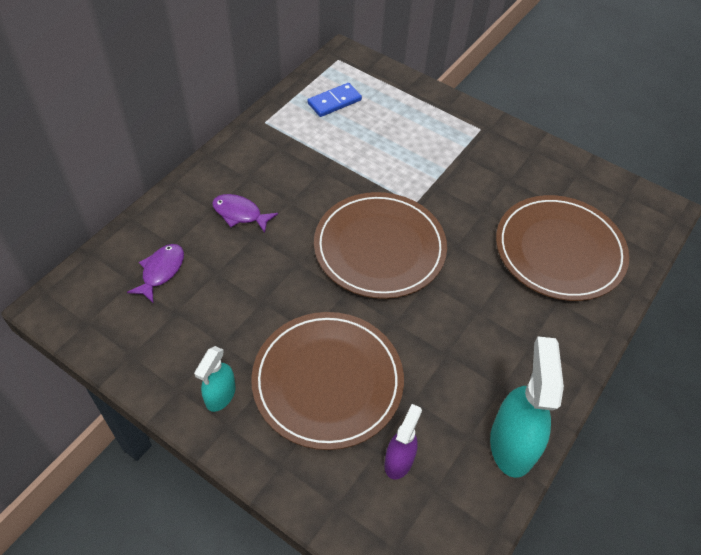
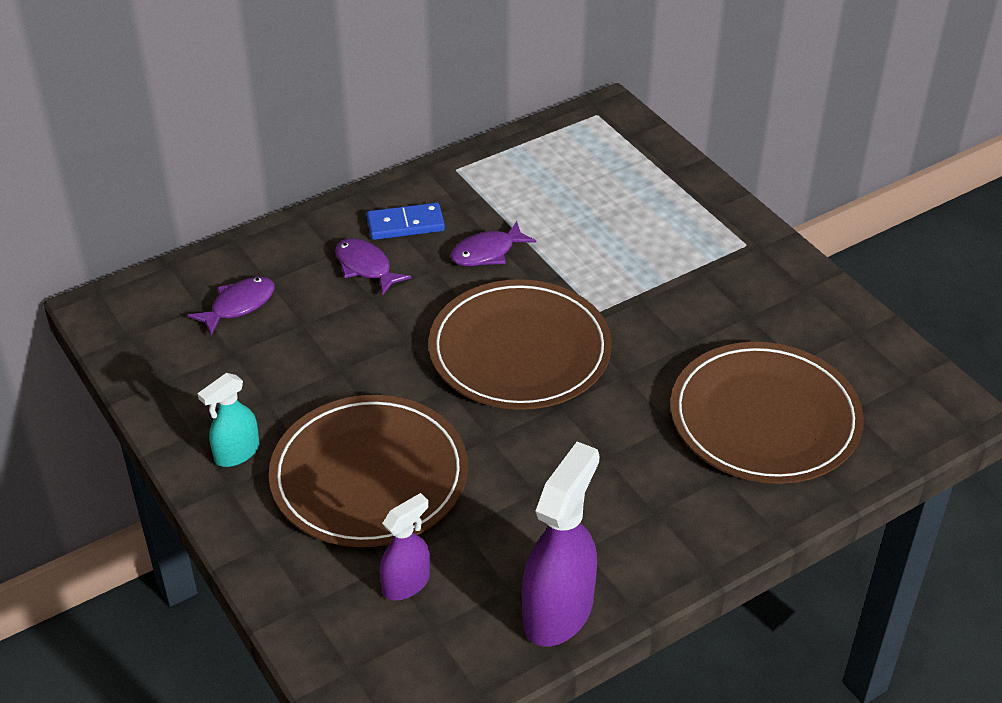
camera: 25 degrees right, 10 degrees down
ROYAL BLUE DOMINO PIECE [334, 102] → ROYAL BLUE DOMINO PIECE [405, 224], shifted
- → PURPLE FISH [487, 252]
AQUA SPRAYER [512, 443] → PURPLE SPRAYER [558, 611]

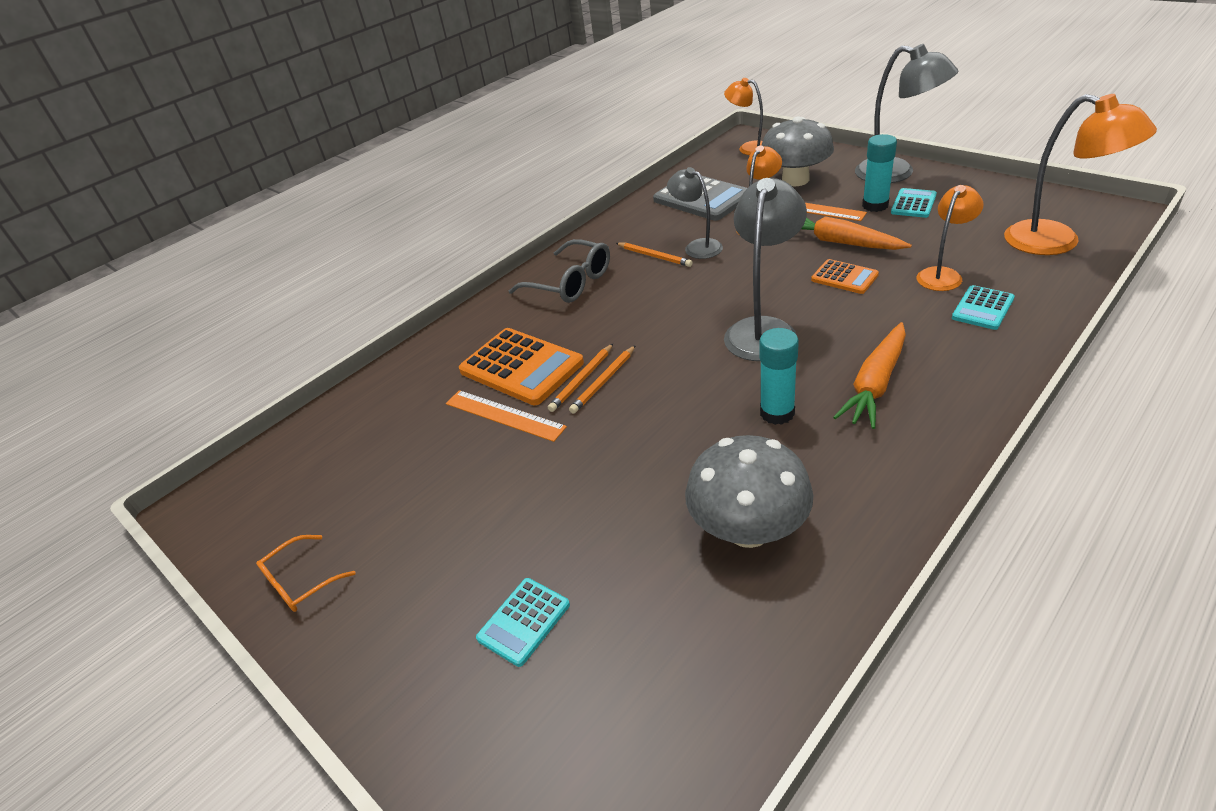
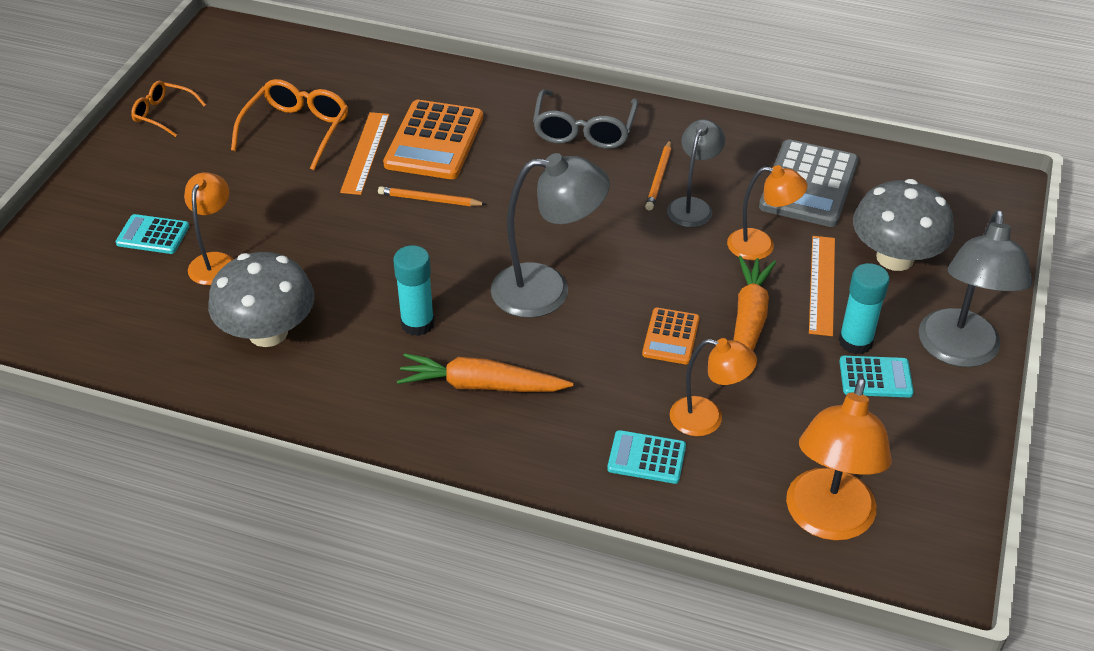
camera: 60 degrees right, 5 degrees up
BRIGHT ORANGE READING LAMP [748, 148] → BRIGHT ORANGE READING LAMP [215, 261], shifted
- → BRIGHT ORANGE SPECTACLES [297, 130]
BRIGHT ORANGE PENCIL [582, 379] → -

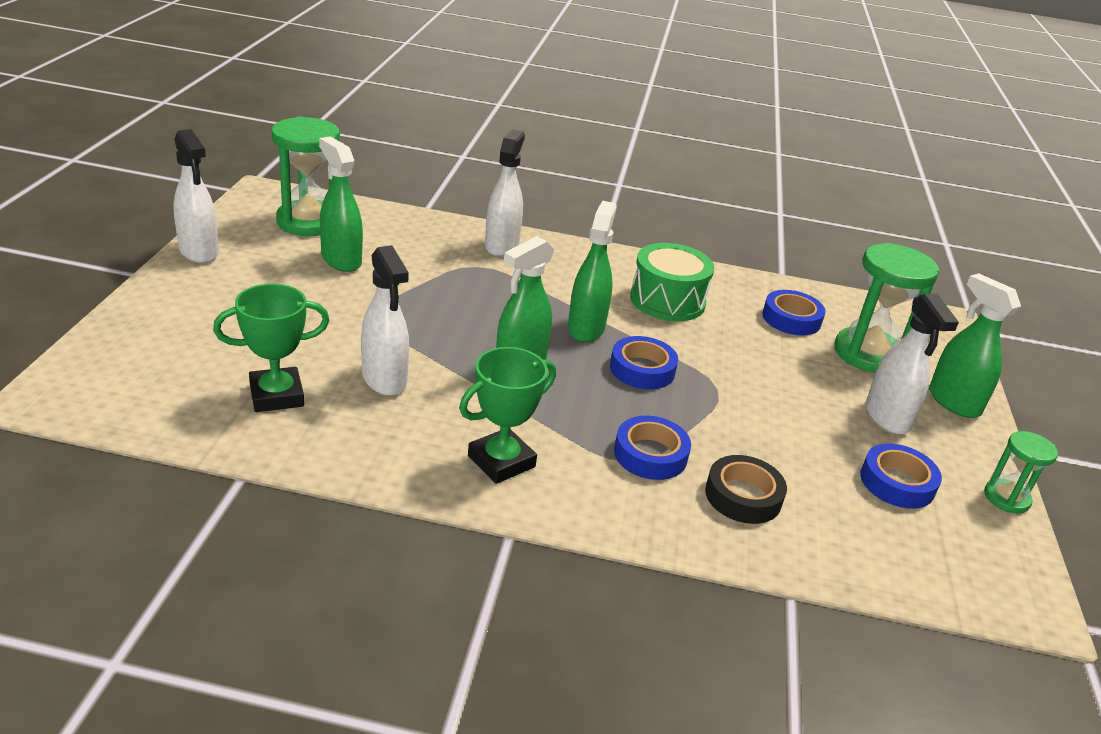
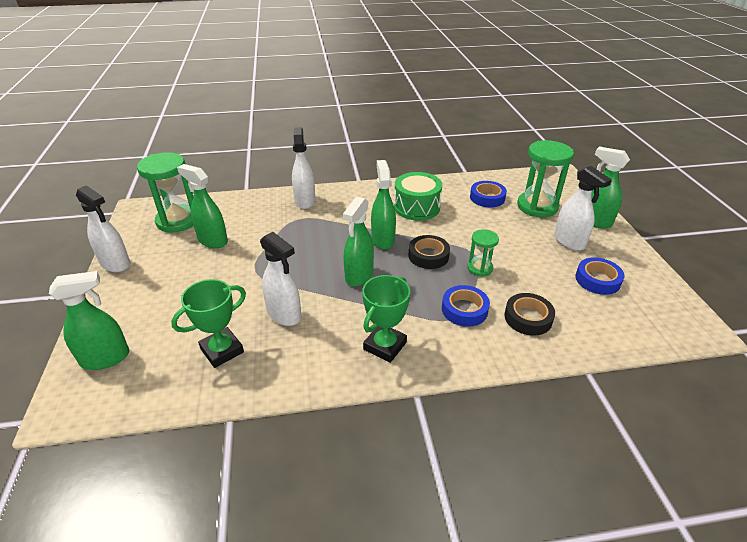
camera: 15 degrees left, 5 degrees up
- → EMERALD SPRAYER [106, 358]
ROYAL BLUE TAPE [642, 369] → EBONY TAPE [428, 256]
EMERALD SAND TIMER [1006, 498] → EMERALD SAND TIMER [479, 268], shifted

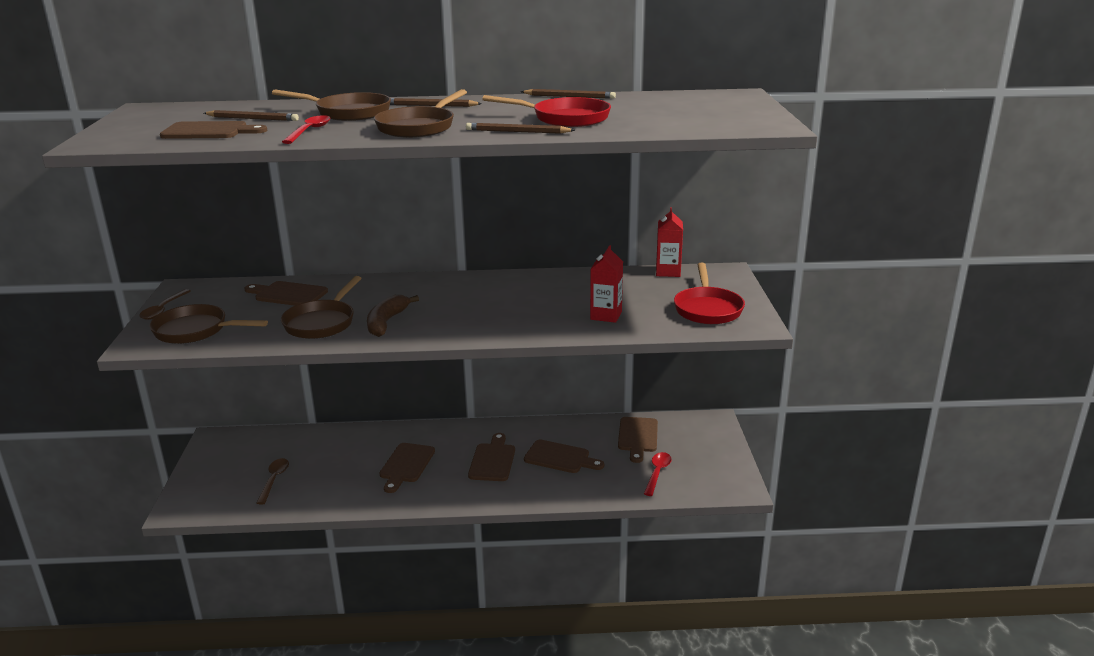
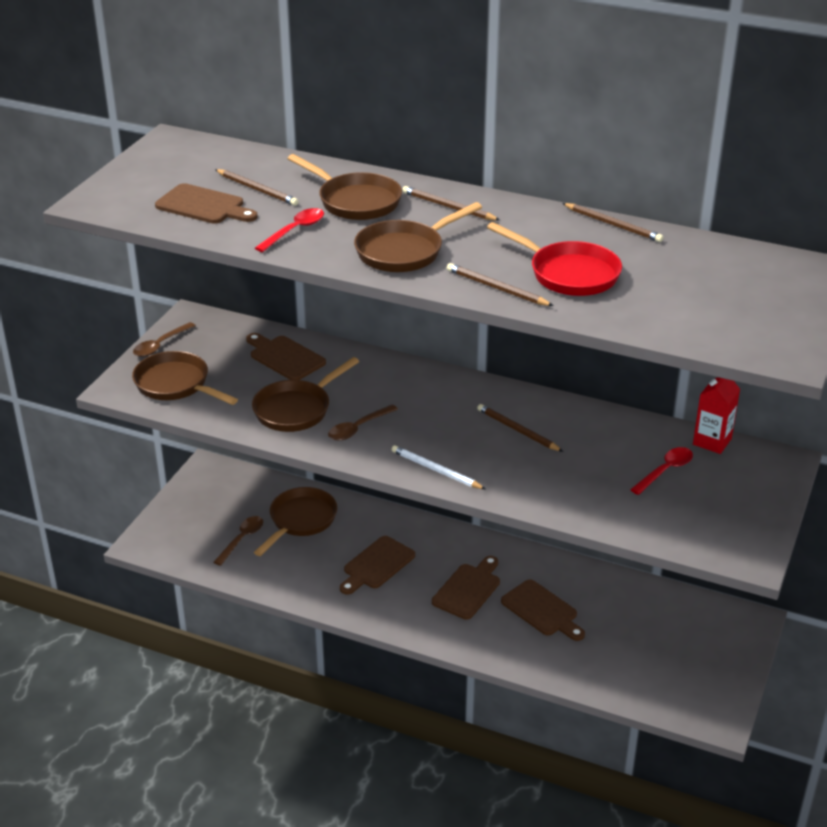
camera: 25 degrees right, 10 degrees up
- → RUSSET FRYING PAN [300, 520]
RUSSET TOY BANANA [386, 322] → RUSSET SPOON [358, 428]
- → SNOW-WHITE PENCIL [436, 470]
- → RUSSET PENCIL [517, 430]
CRIMSON SPOON [657, 473] → CRIMSON SPOON [665, 471], shifted
CRIMSON JUICE CARTON [606, 315] → -
RUSSET CUTTING BOARD [637, 437] → -
CRIMSON FRYING PAN [707, 309] → -

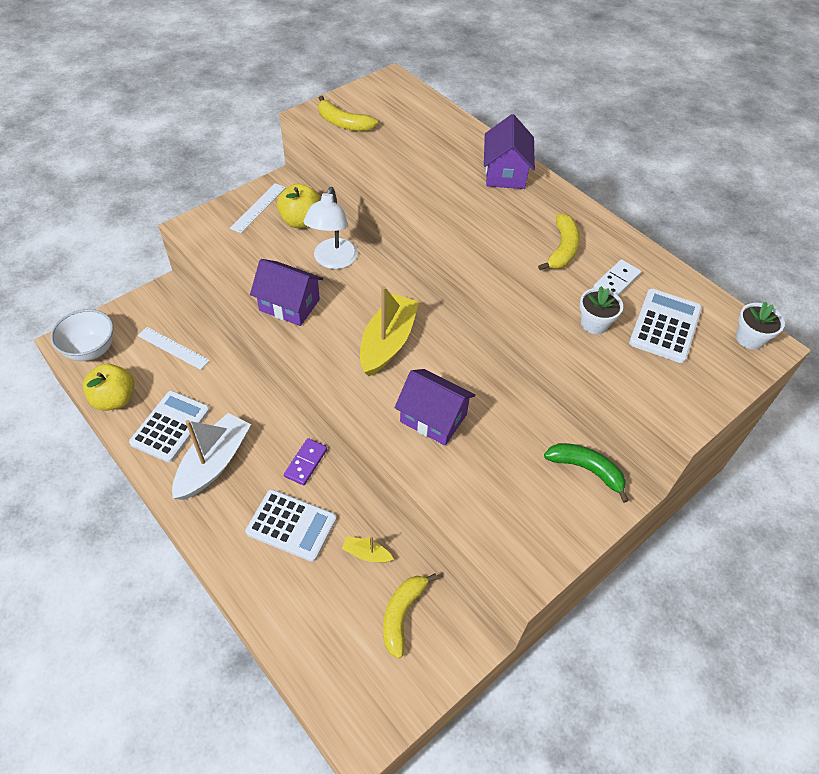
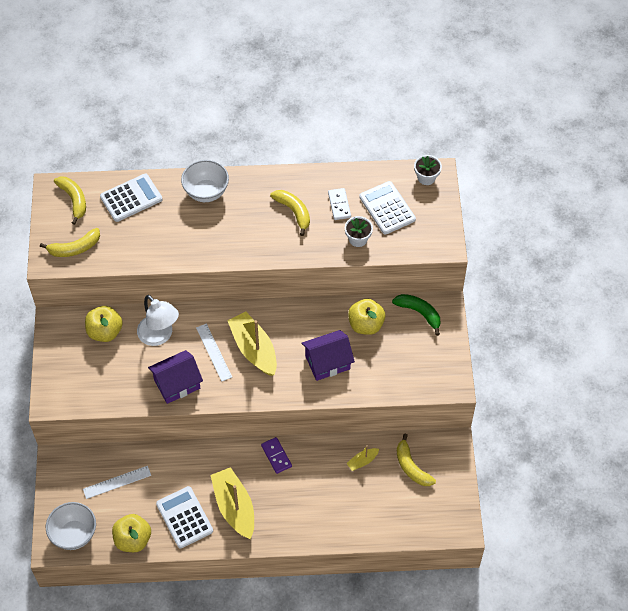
camera: 50 degrees left, 5 degrees up
- → YELLOW TOY BANANA [74, 200]
SNOW-WHITE POCKET CALCULATOR [291, 525] → SNOW-WHITE POCKET CALCULATOR [131, 198], shifted
PURPLE TOY HOUSE [505, 173] → SNOW-WHITE SERVING BOWL [206, 192]
SNOW-WHITE STRAIGHTEDGE [258, 207] → SNOW-WHITE STRAIGHTEDGE [213, 352], shifted
SNOW-WHITE SAILBOAT [214, 463] → YELLOW SAILBOAT [234, 507]
- → YELLOW APPLE FRUIT [366, 325]
EMERALD TOY BANANA [586, 470] → EMERALD TOY BANANA [419, 313], 60 degrees clockwise

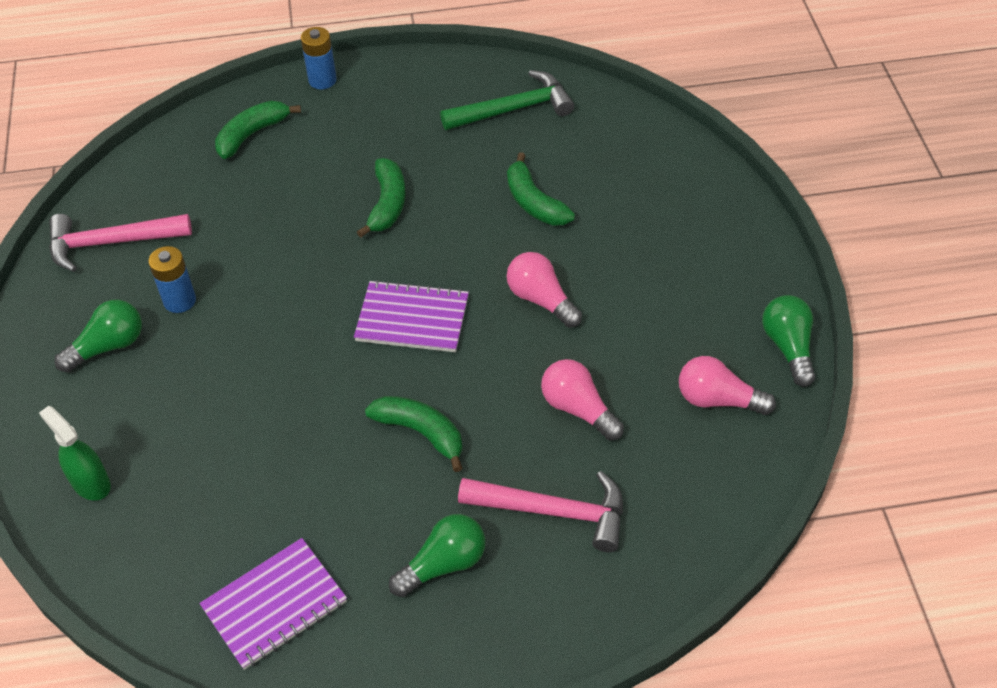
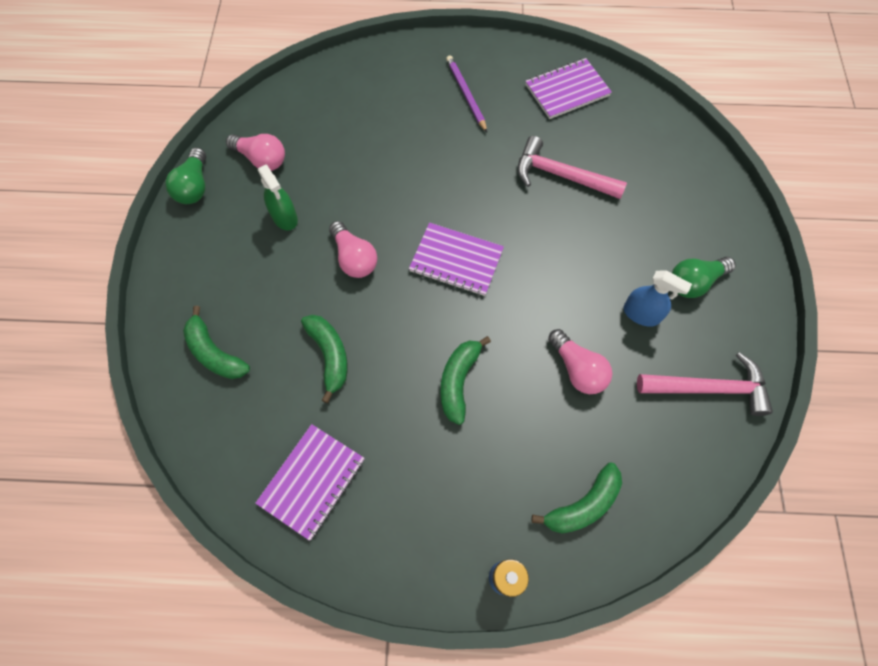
camera: 170 degrees left, 15 degrees up
EMERALD TOY BANANA [421, 432] → EMERALD TOY BANANA [215, 353], shifted
EMERALD CARPENTER'S HAMMER [513, 109] → PURPLE NOTEBOOK [312, 481]
EMERALD SPRAYER [90, 483] → EMERALD SPRAYER [284, 217], shifted
EMERALD BULB [443, 564] → PURPLE PENCIL [466, 94]
ROSE-PINK CARPENTER'S HAMMER [553, 511] → ROSE-PINK CARPENTER'S HAMMER [561, 175], shifted
ROSE-PINK BULB [578, 409] → ROSE-PINK BULB [577, 369], shifted
ROYAL BLUE POWER CELL [179, 300] → ROYAL BLUE SPRAYER [641, 314]

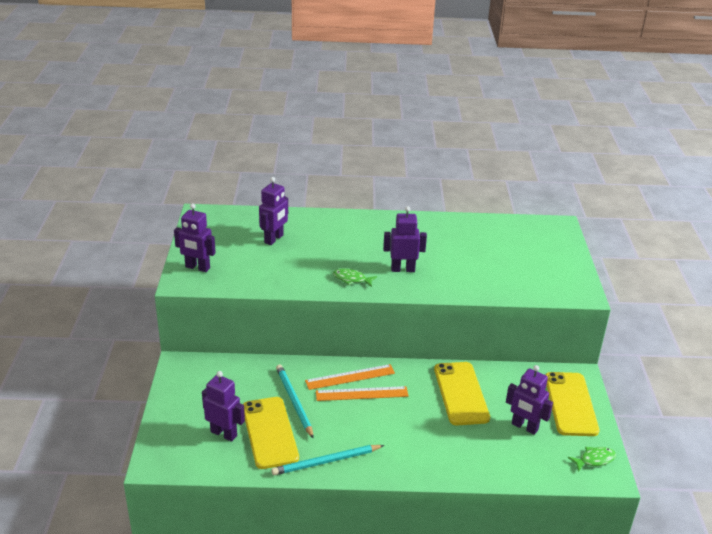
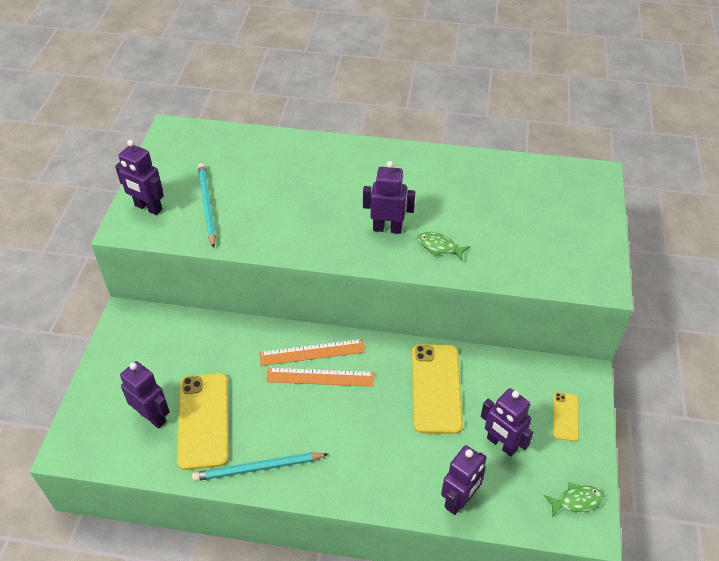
camera: 10 degrees right, 15 degrees up
AQUA PENCIL [294, 401] → AQUA PENCIL [207, 205], shifted
EMERALD FISH [351, 279] → EMERALD FISH [439, 247], shifted
PURPLE TOY ROBOT [274, 239] → PURPLE TOY ROBOT [459, 500], shifted
YELLOW MOBILE PHONE [570, 404] → YELLOW MOBILE PHONE [565, 416], x0.51

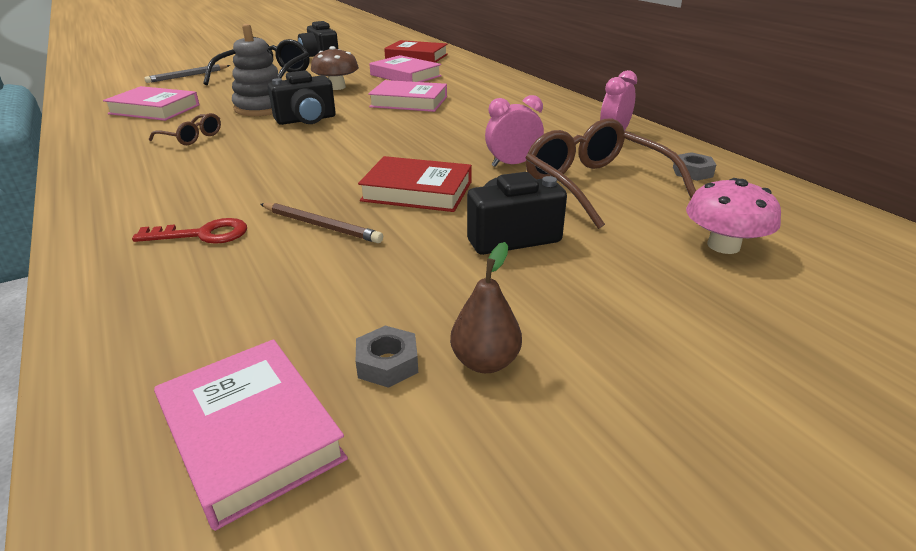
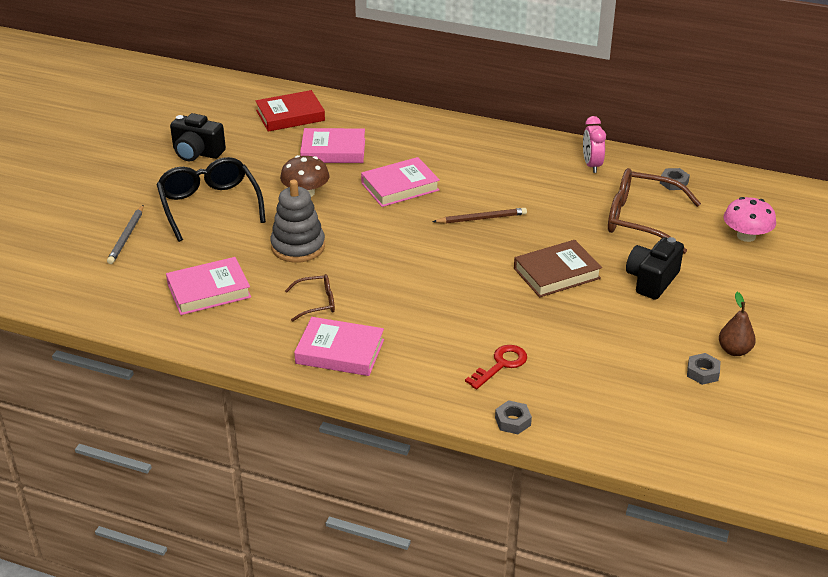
camera: 40 degrees left, 5 degrees up
ROSE-PINK HARDCOVER [251, 434] → ROSE-PINK HARDCOVER [340, 351], shifted
RUSSET PENCIL [321, 226] → RUSSET PENCIL [481, 218], shifted
- → ASH-GREY HEX NUT [512, 421]
CRIMSON HARDCOVER [417, 191] → RUSSET HARDCOVER [557, 273]
EBONY PHOTO CAMERA [306, 120] → -
ROSE-PINK CLOCK [512, 164] → -

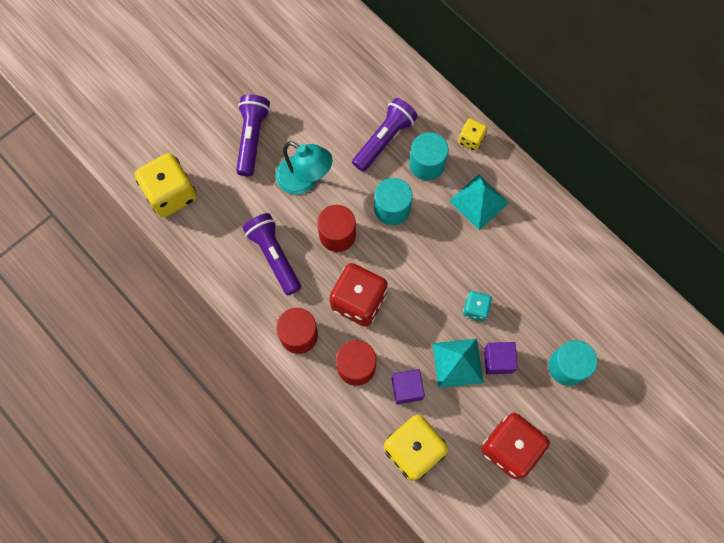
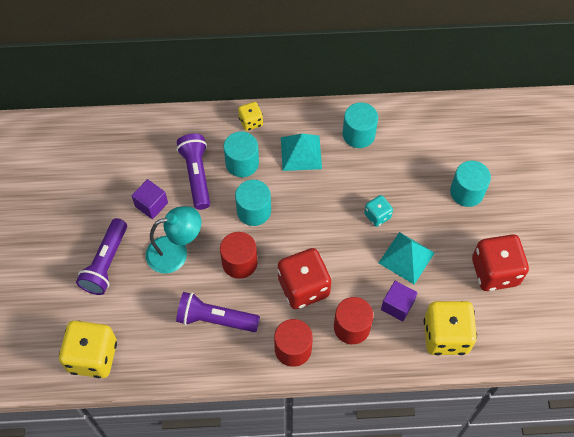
camera: 50 degrees left, 10 degrees down
PURPLE TORCH [252, 139] → PURPLE TORCH [106, 263], 120 degrees counterclockwise
PURPLE SOLID CUBE [498, 360] → PURPLE SOLID CUBE [151, 204], shifted
- → AQUA CYLINDER SHAPE [358, 134]

